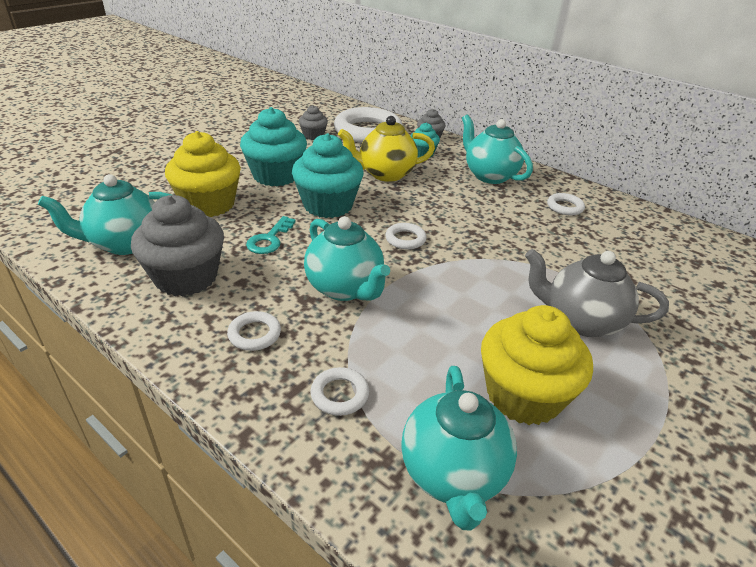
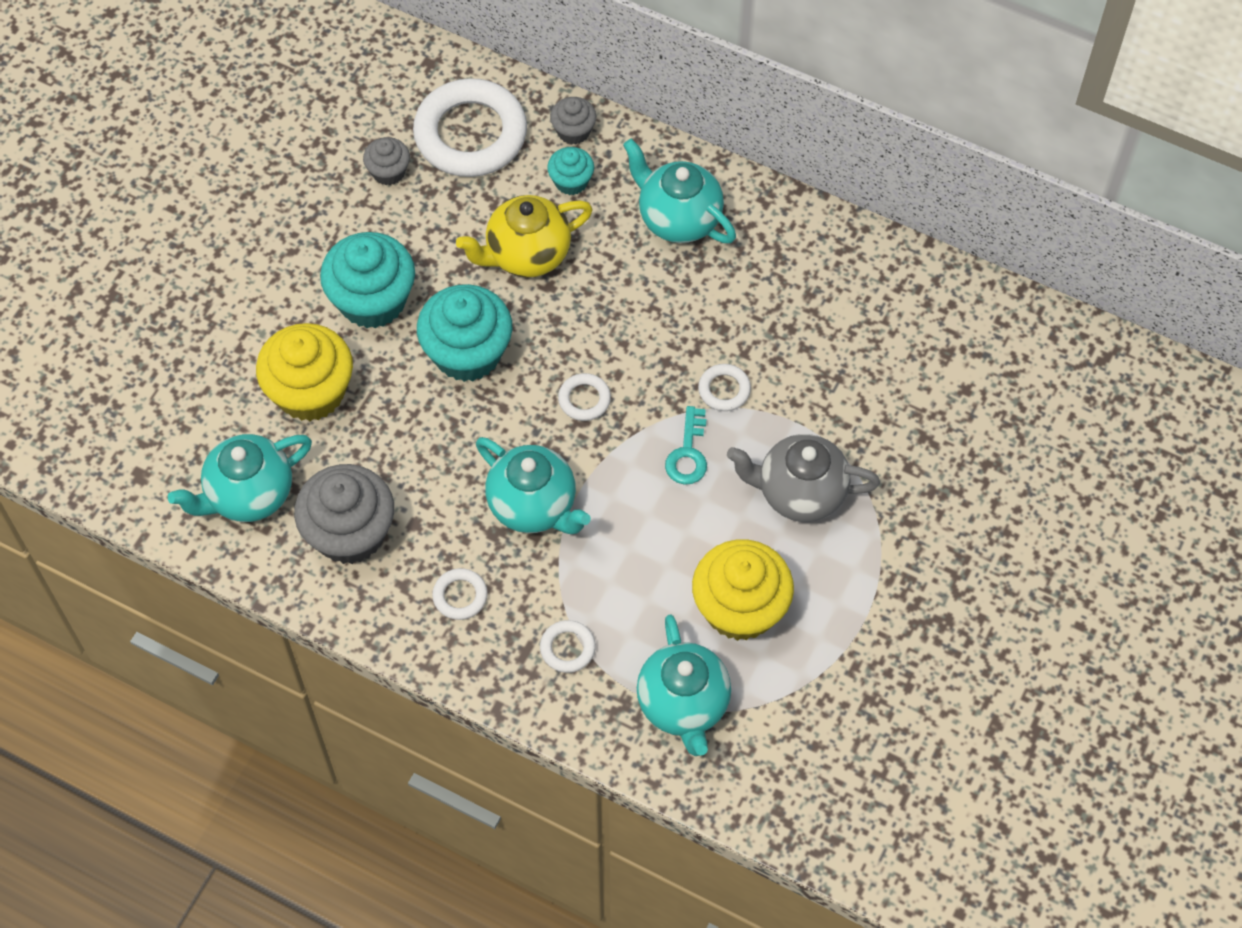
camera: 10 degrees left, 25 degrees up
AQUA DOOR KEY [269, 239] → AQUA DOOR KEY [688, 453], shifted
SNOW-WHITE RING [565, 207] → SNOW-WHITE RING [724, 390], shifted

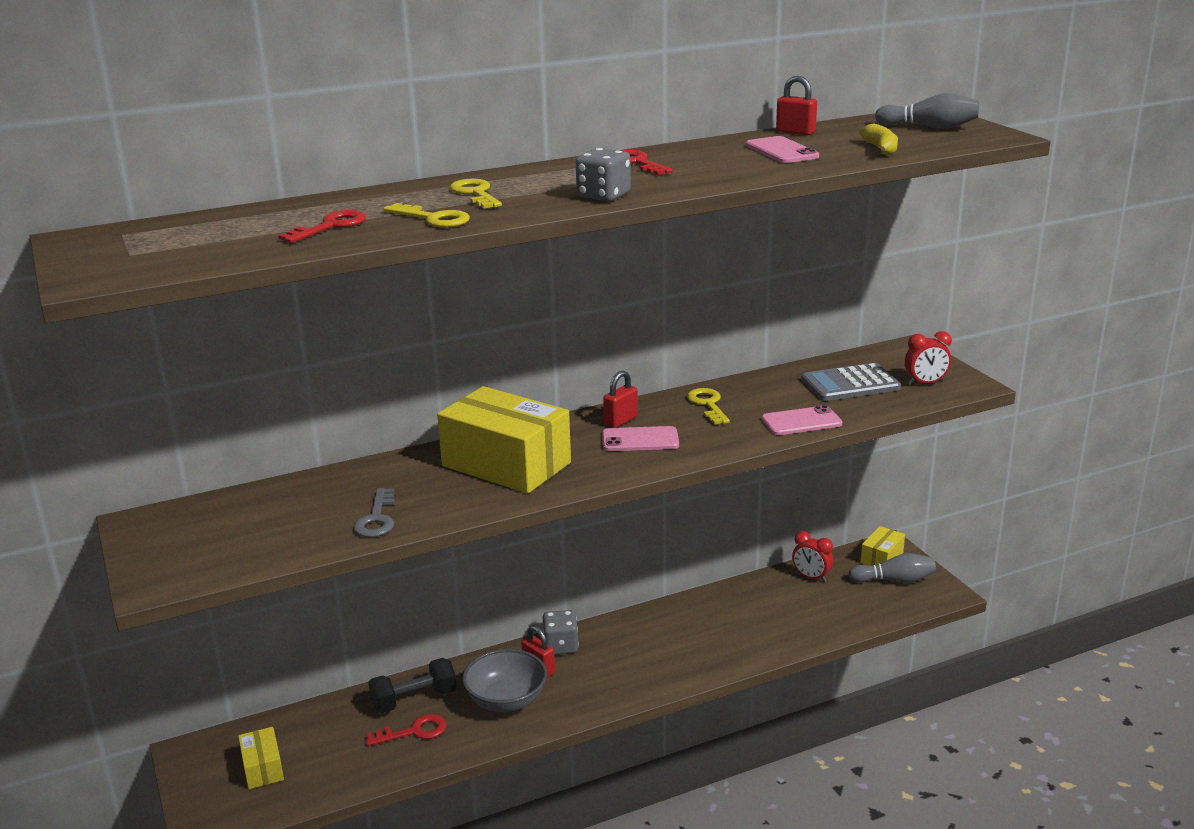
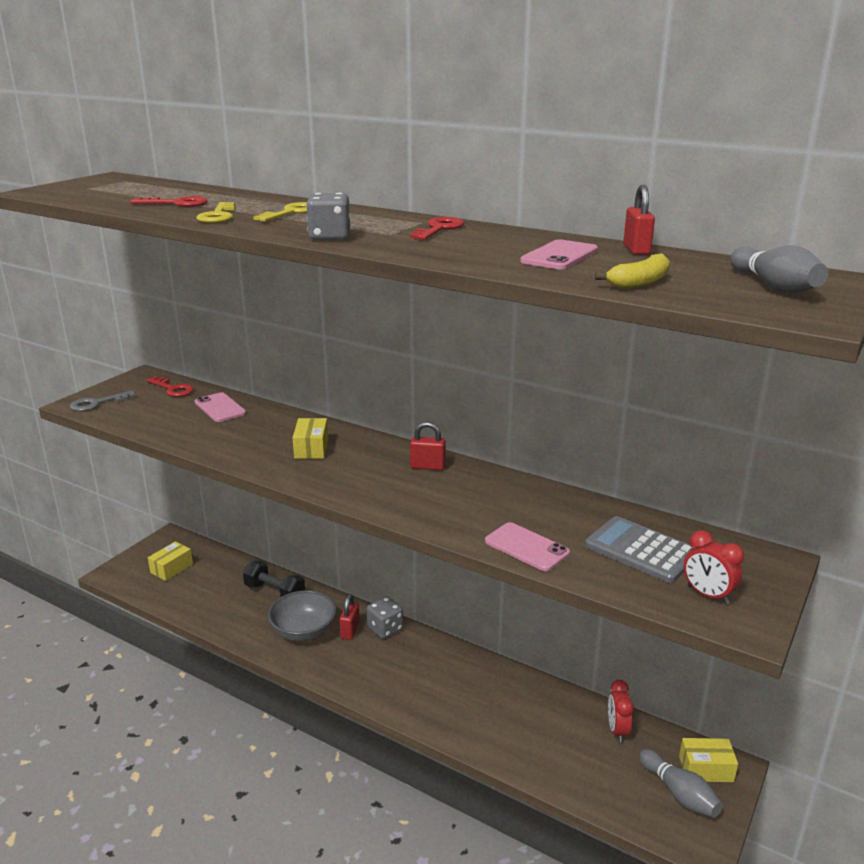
camera: 55 degrees right, 0 degrees up
ASH-GREY DOOR KEY [377, 519] → ASH-GREY DOOR KEY [97, 403], shifted
CRIMSON DOOR KEY [414, 732] → CRIMSON DOOR KEY [173, 389], shifted
ROSE-PINK MOBILE PHONE [640, 440] → ROSE-PINK MOBILE PHONE [220, 408], shifted
YELLOW BOX [506, 464] → YELLOW BOX [311, 448], x0.48
YELLOW DOOR KEY [708, 404] → -

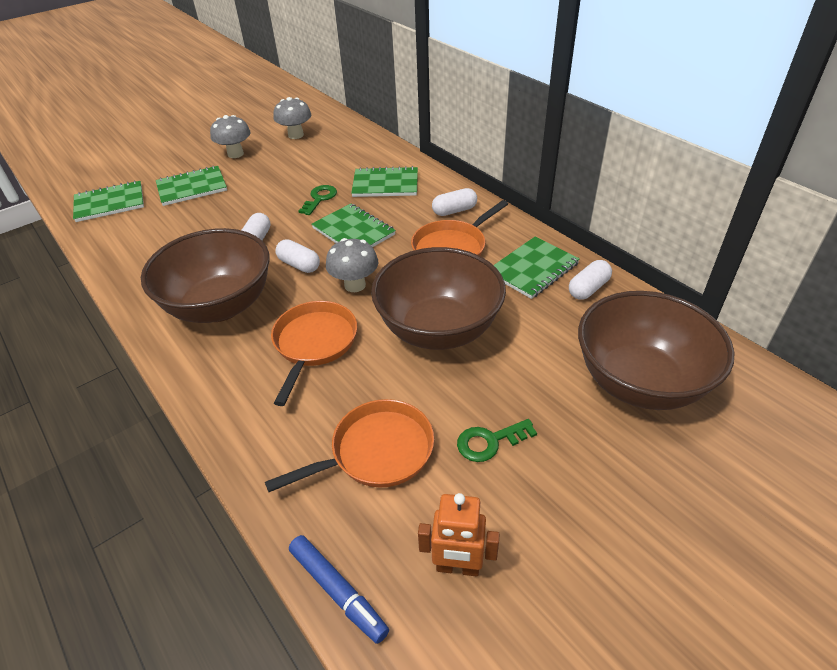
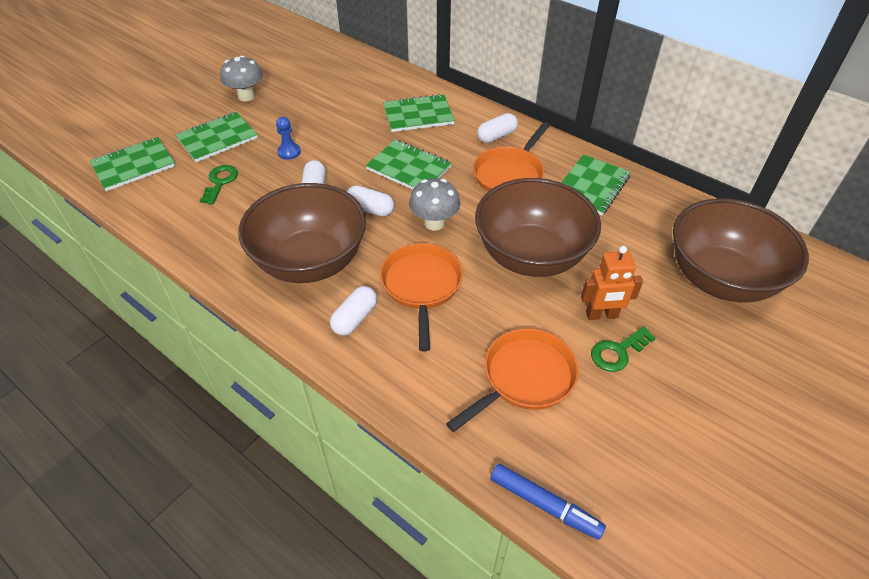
camera: 15 degrees left, 5 degrees up
EMERALD DOOR KEY [319, 199] → EMERALD DOOR KEY [220, 182], shifted
- → ROYAL BLUE GAME PAWN [289, 152]
SNOW-WHITE PILL [588, 289] → SNOW-WHITE PILL [355, 318], shifted
BRIGHT ORANGE TOY ROBOT [457, 567] → BRIGHT ORANGE TOY ROBOT [601, 315], shifted
ASH-GREY FUNGUS [296, 135] → -

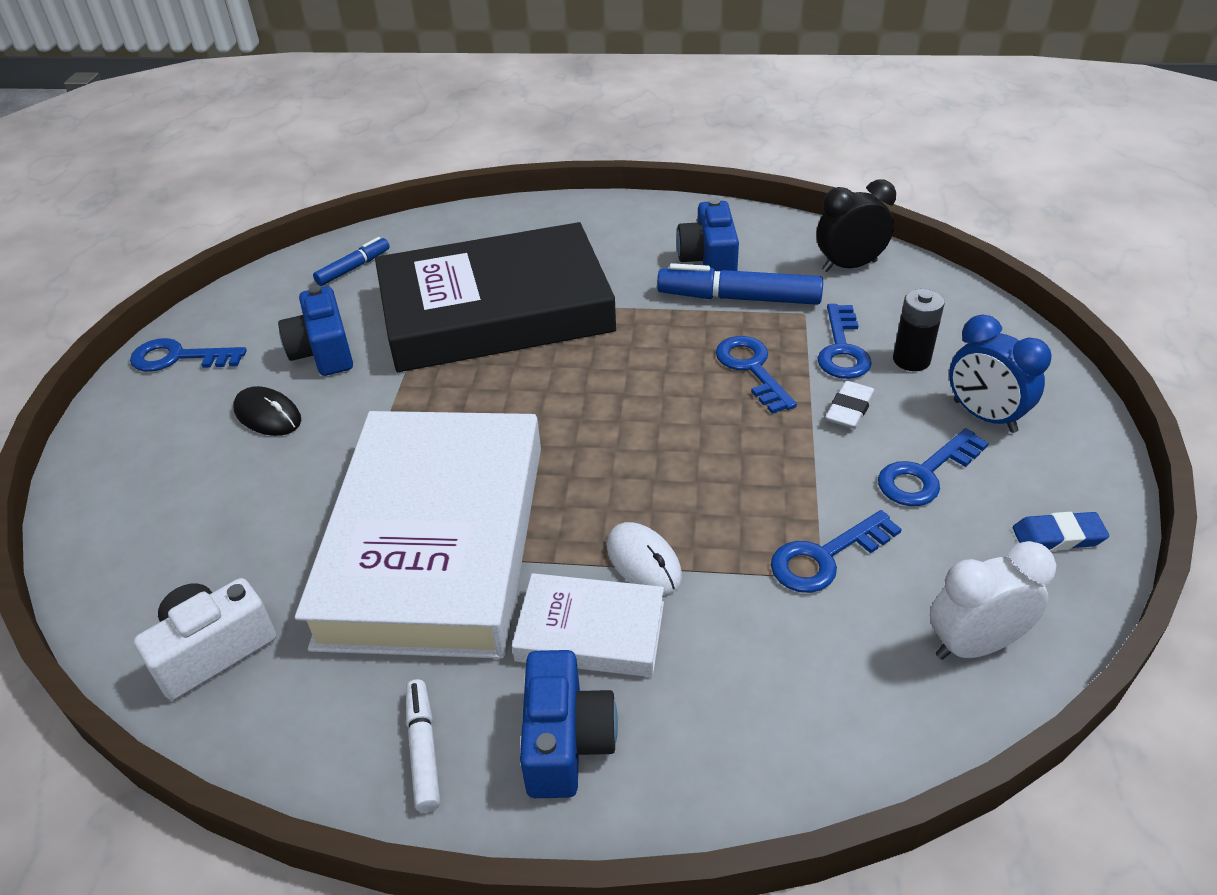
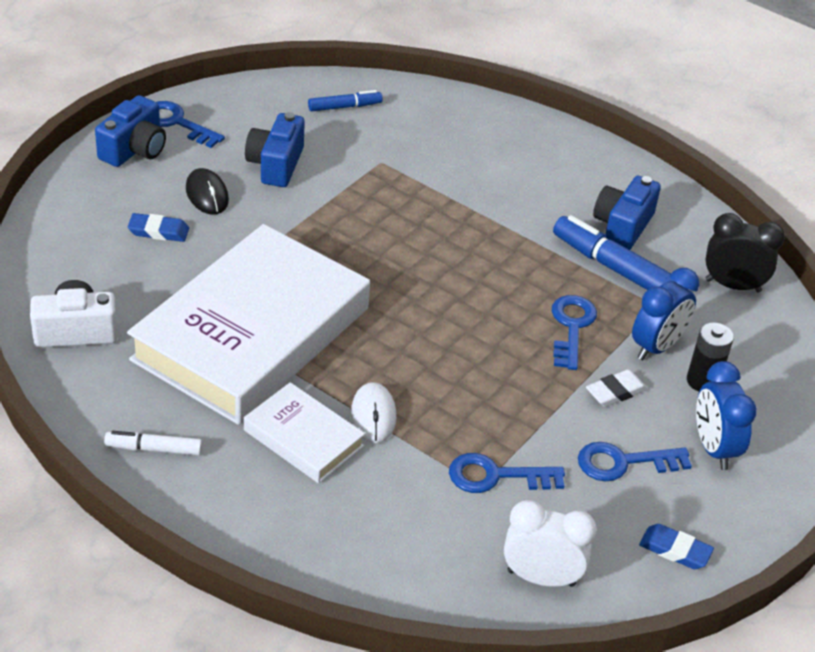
camera: 25 degrees right, 0 degrees up
ROYAL BLUE PHOTO CAMERA [566, 741] → ROYAL BLUE PHOTO CAMERA [134, 149], shifted
SNOW-WHITE FELT PEN [423, 750] → SNOW-WHITE FELT PEN [154, 449], 105 degrees counterclockwise
- → ROYAL BLUE PENCIL ERASER [158, 231]
ROYAL BLUE DOOR KEY [842, 349] → ROYAL BLUE CLOCK [656, 347]
EBONY HARDCOVER [495, 310] → -

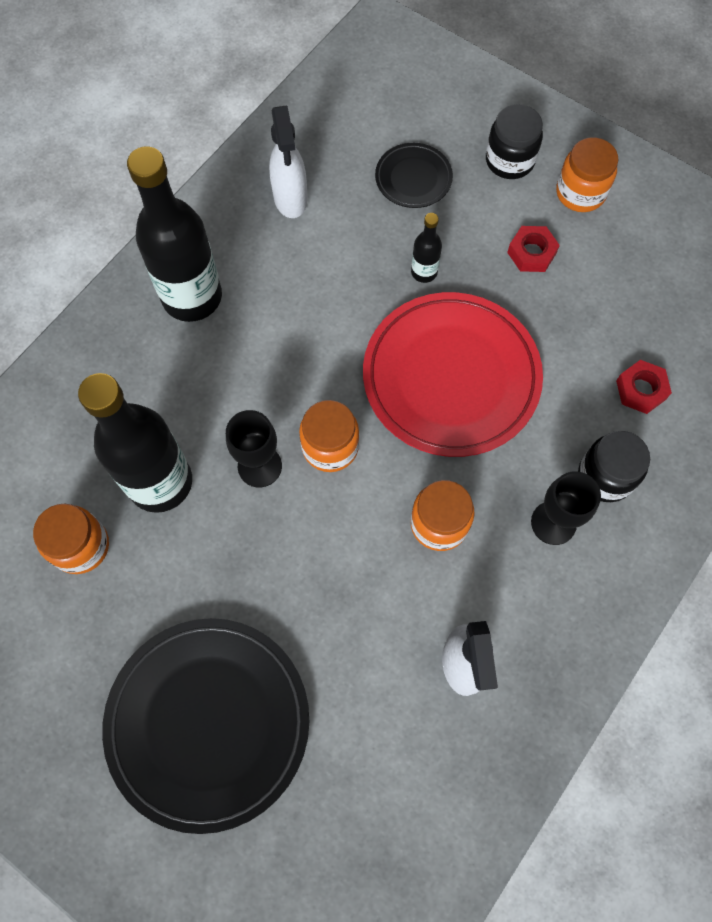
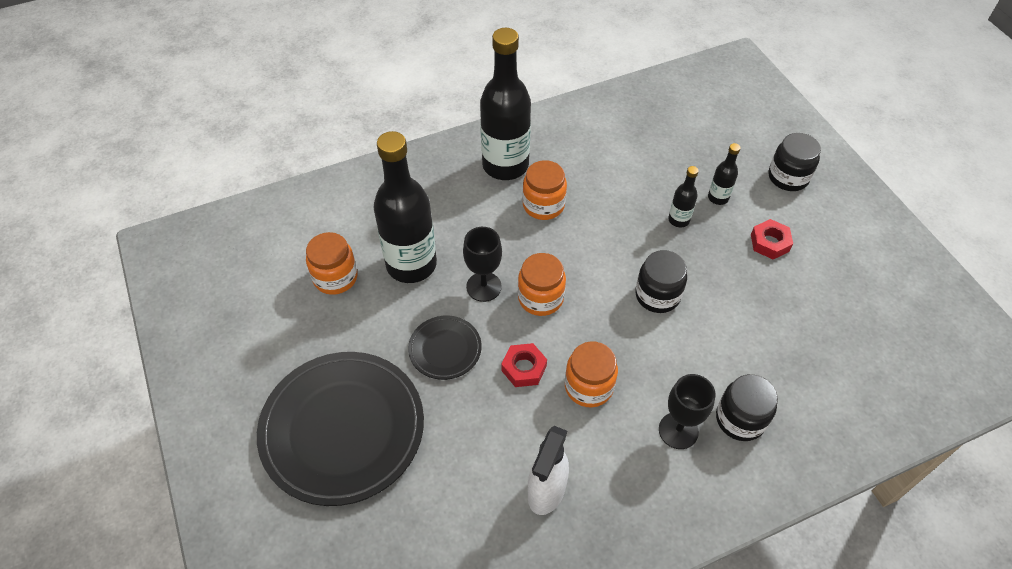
camera: 30 degrees right, 15 degrees down
EBONY DINNER PLATE [413, 178] → EBONY DINNER PLATE [445, 349], shifted
CRIMSON HEX NUT [641, 390] → CRIMSON HEX NUT [524, 368], shifted
BRIGHT ORANGE PRESERVE JAR [580, 193] → BRIGHT ORANGE PRESERVE JAR [543, 205], shifted
CRIMSON DINNER PLATE [451, 377] → EBONY PRESERVE JAR [657, 295]
- → EBONY DRINK BOTTLE [718, 198]
SNOW-WHITE SPRAYER [290, 199] → -

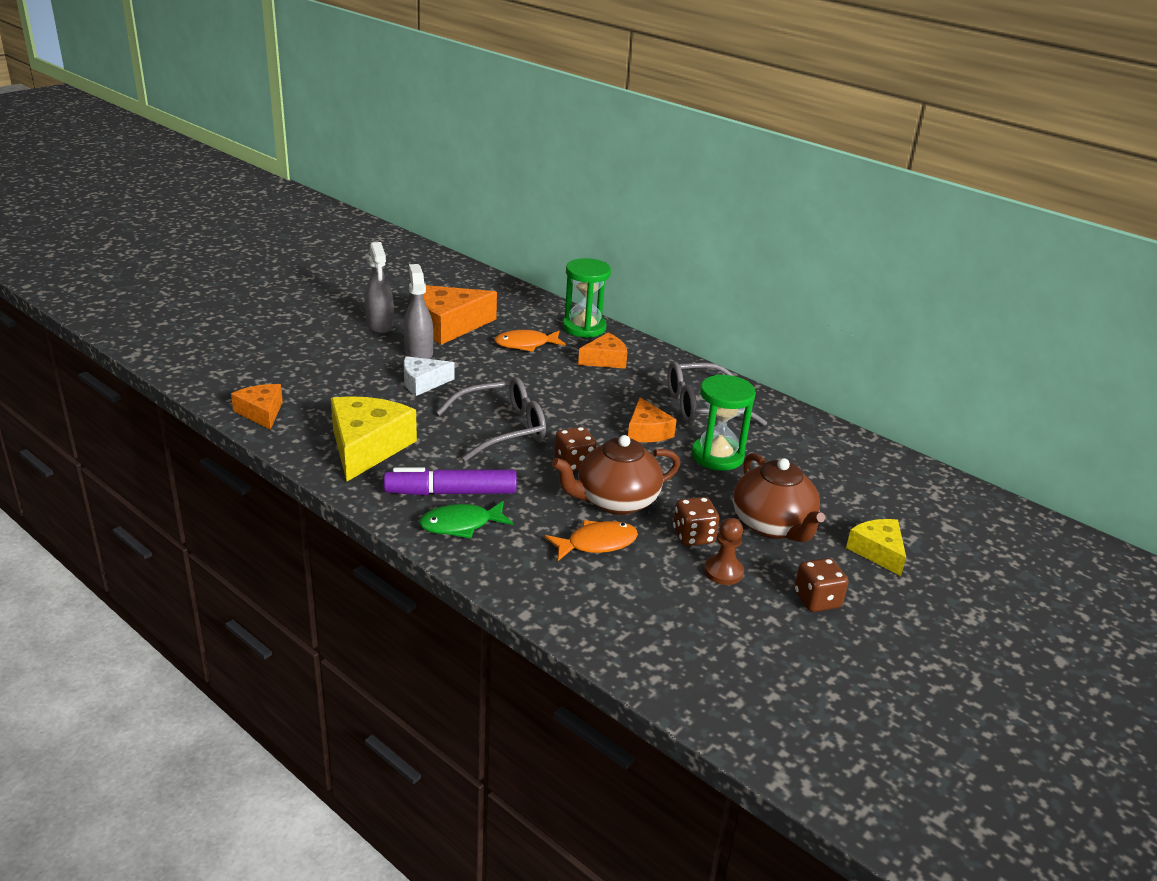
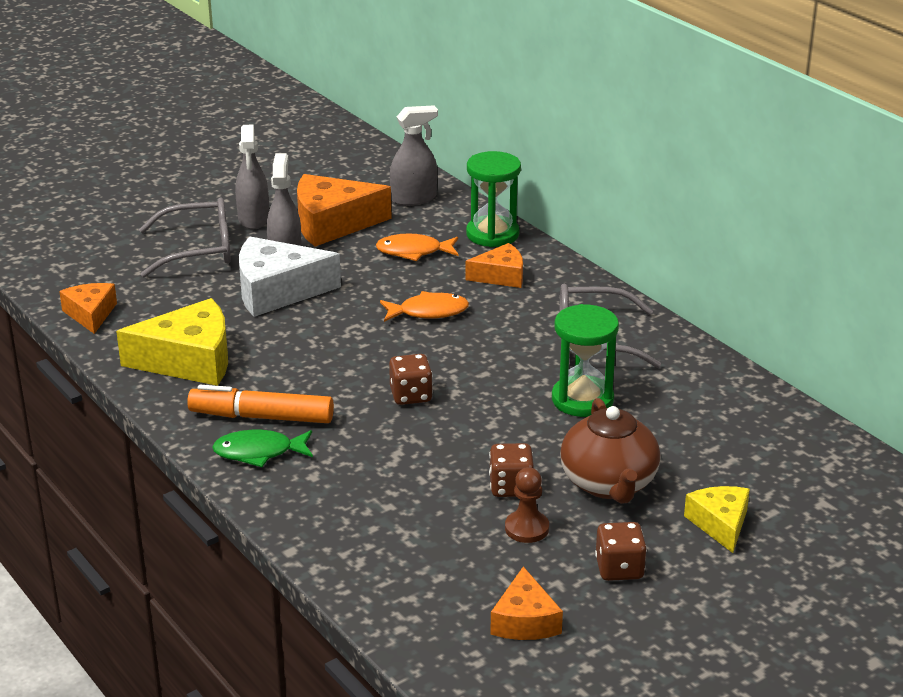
camera: 15 degrees right, 0 degrees up
YELLOW CHEESE [367, 447] → YELLOW CHEESE [189, 360], 60 degrees clockwise
ASH-GREY SPECTACLES [502, 429] → ASH-GREY SPECTACLES [198, 250], shifted
PURPLE FELT PEN [451, 492] → BRIGHT ORANGE FELT PEN [262, 417]
SNOW-WHITE CHEESE [423, 383] → SNOW-WHITE CHEESE [277, 291], x1.72
BRIGHT ORANGE FISH [596, 543] → BRIGHT ORANGE FISH [428, 312], shifted
- → ASH-GREY SPRAYER [414, 199]
BRIGHT ORANGE CHEESE [647, 431] → BRIGHT ORANGE CHEESE [525, 621], shifted
RUSSET TEA POT [615, 501] → -

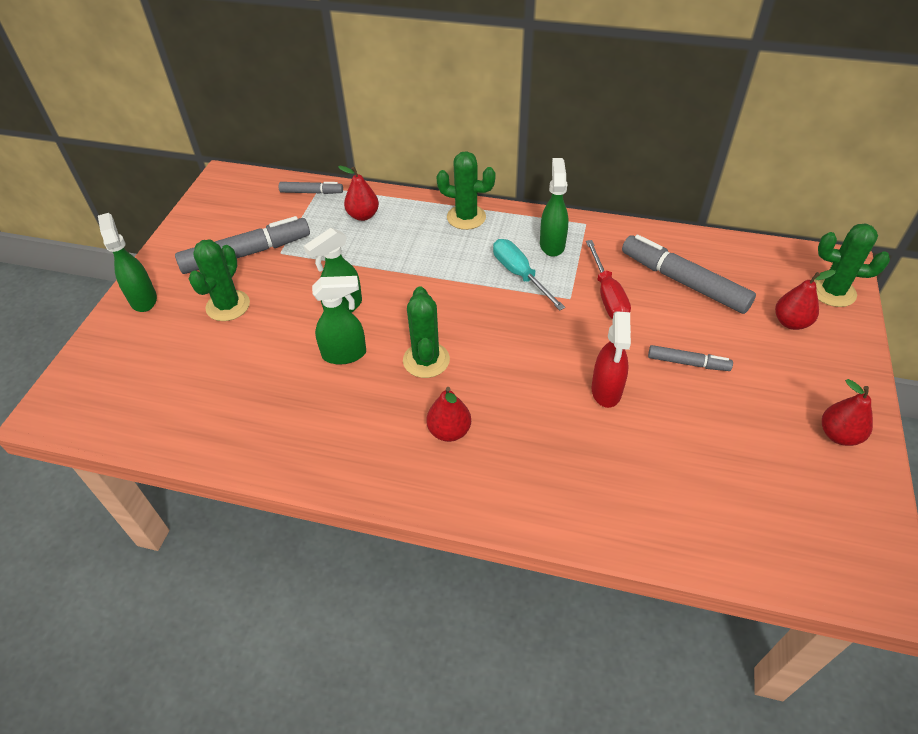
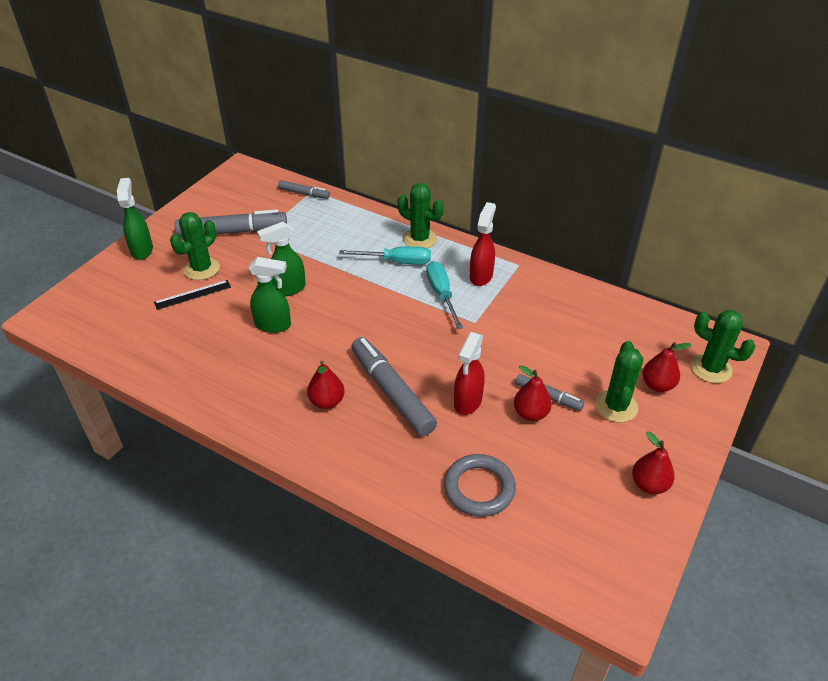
camera: 15 degrees right, 5 degrees down
- → EBONY STRAIGHTEDGE [192, 294]
- → AQUA SCREWDRIVER [397, 262]
ASH-GREY FELT PEN [683, 282] → ASH-GREY FELT PEN [391, 392], shifted
- → ASH-GREY RING [479, 488]
EMERALD SPRAYER [552, 244] → CRIMSON SPRAYER [481, 276]
CRIMSON TOY PEAR [363, 215] → CRIMSON TOY PEAR [530, 413], shifted
EMERALD PRICKLY PLANT [426, 360] → EMERALD PRICKLY PLANT [616, 406], shifted
CRIMSON SCREWDRIVER [607, 295] → -

